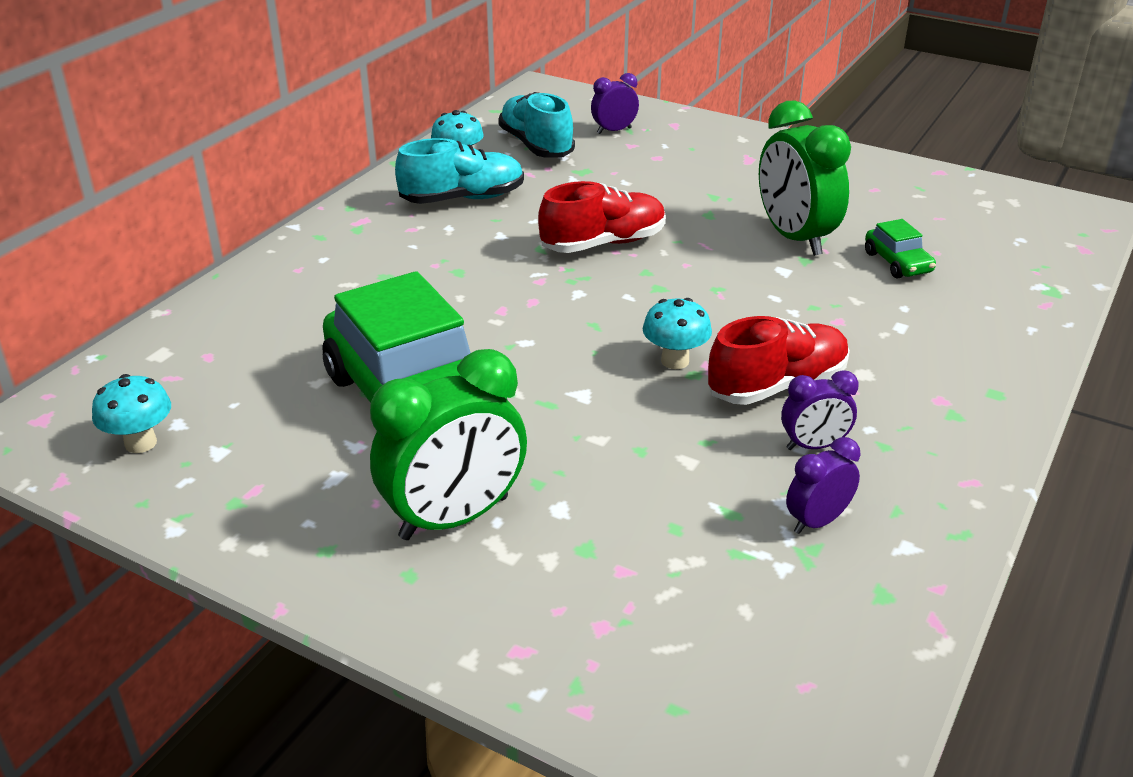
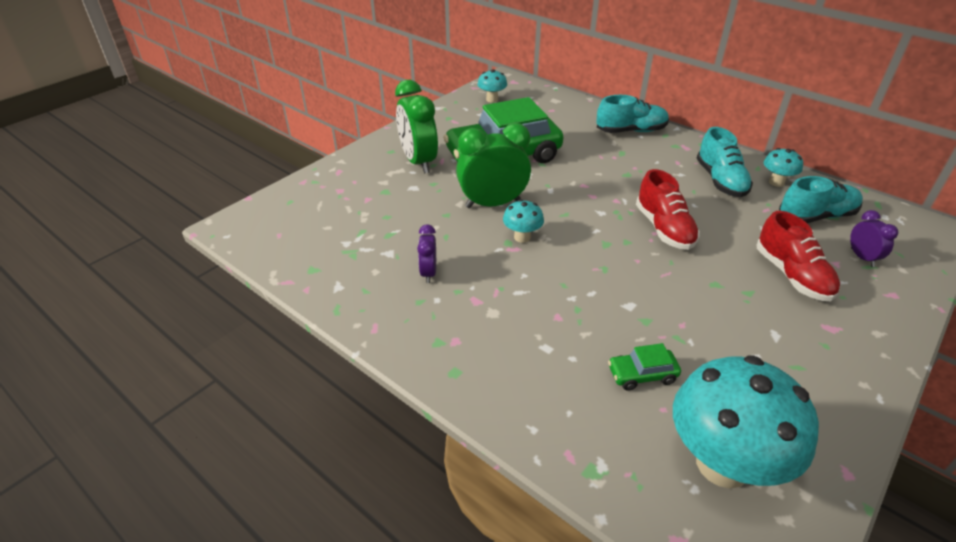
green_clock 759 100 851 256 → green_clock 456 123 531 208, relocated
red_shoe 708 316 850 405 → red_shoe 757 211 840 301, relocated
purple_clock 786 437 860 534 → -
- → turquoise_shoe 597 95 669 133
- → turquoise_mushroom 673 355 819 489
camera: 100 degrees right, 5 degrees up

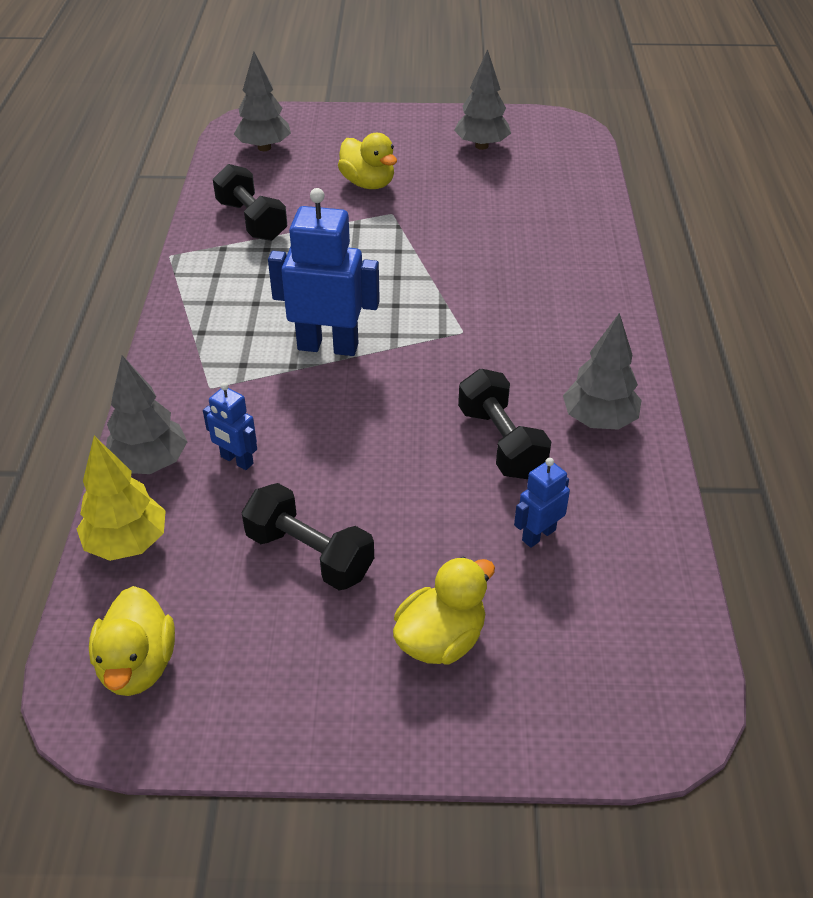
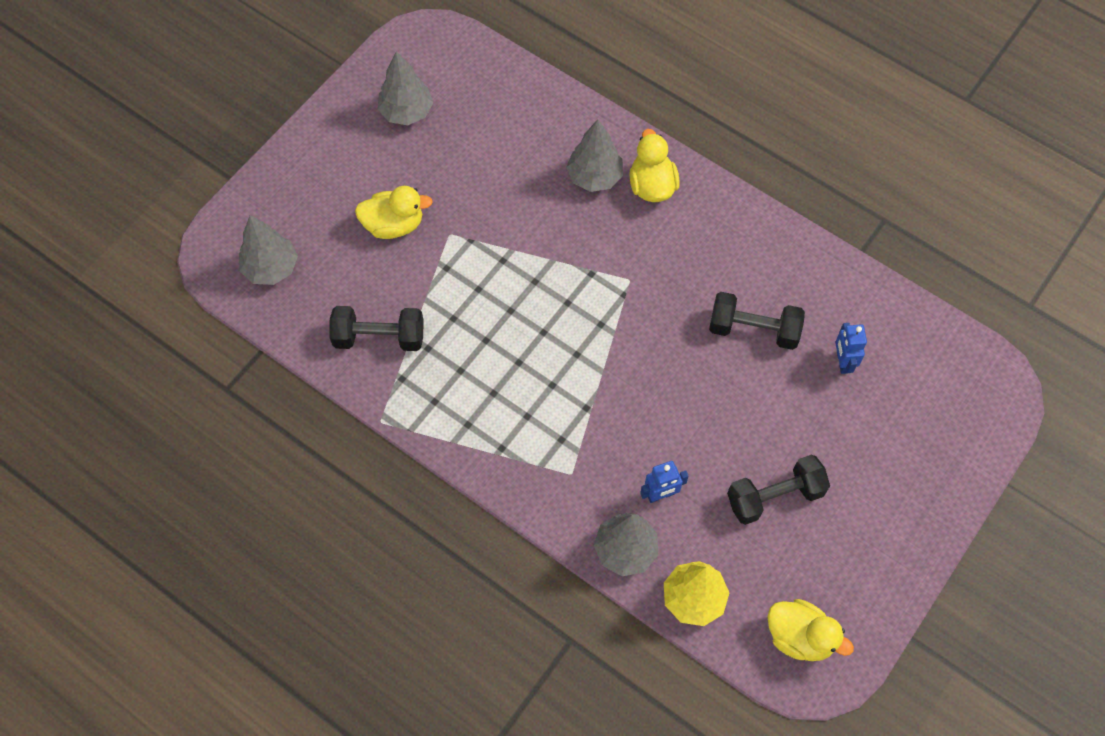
blue_robot 268 188 380 356 → -
grey_tree 563 313 641 430 → grey_tree 566 119 623 192, relocated
yellow_duck 393 557 495 665 → yellow_duck 629 129 680 202, relocated
camera: 55 degrees left, 20 degrees up

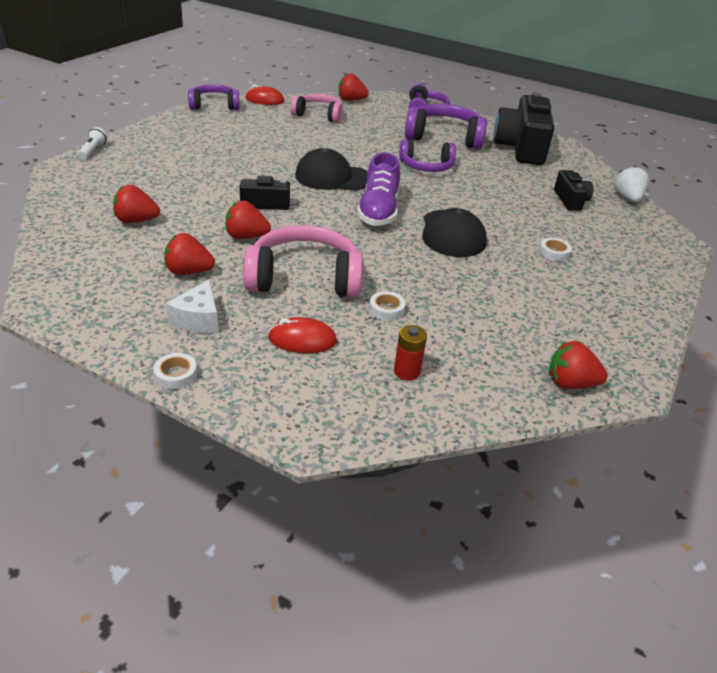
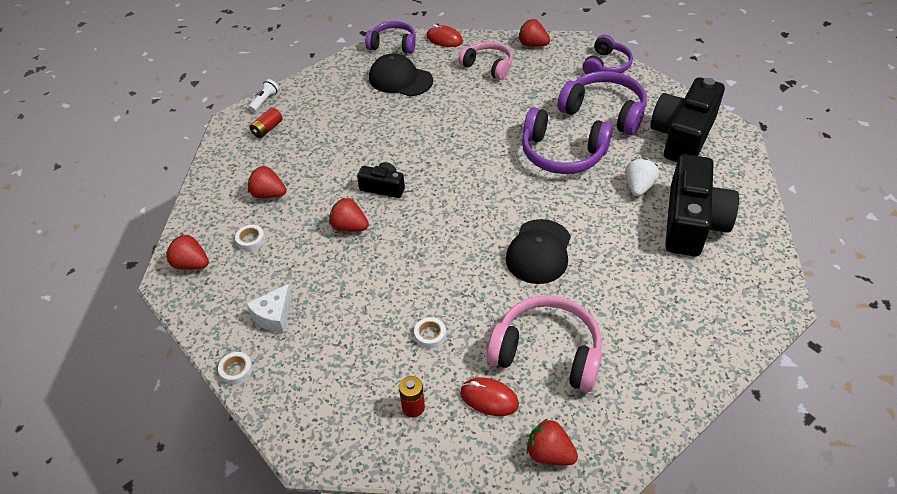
purple_headphones 399 139 456 172 → purple_headphones 522 107 613 174, x1.52
black_cap 295 148 368 191 → black_cap 369 53 433 96, relocated
purple_shoe 357 153 400 226 → -
white_strawberry 614 166 649 202 → white_strawberry 625 158 659 196, relocated
black_camera 554 170 593 211 → black_camera 665 154 739 256, x2.03
pink_headphones 243 225 363 298 → pink_headphones 487 295 602 392, relocated
red_strawberry 164 233 215 275 → red_strawberry 166 234 209 270, relocated
white_tape 539 238 572 261 → white_tape 235 225 265 251, relocated
red_mouse 268 317 337 353 → red_mouse 460 377 519 416, relocated
- → red_battery 249 108 283 138
camera: 25 degrees right, 10 degrees up

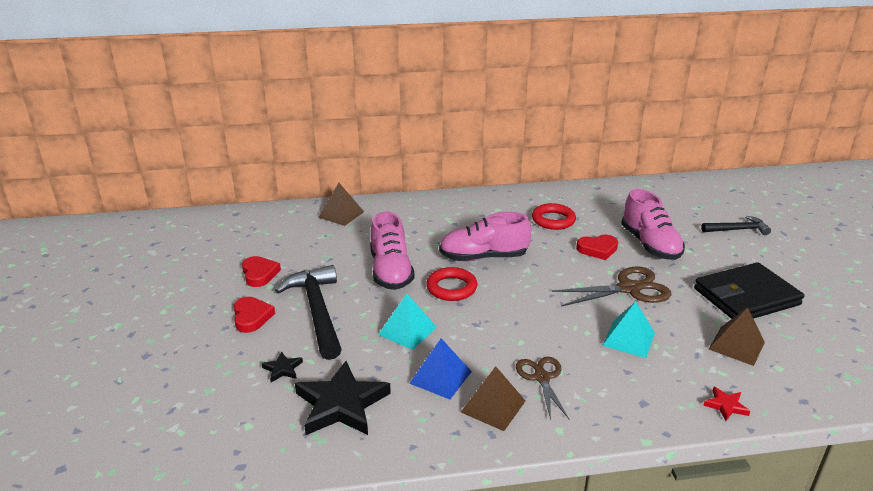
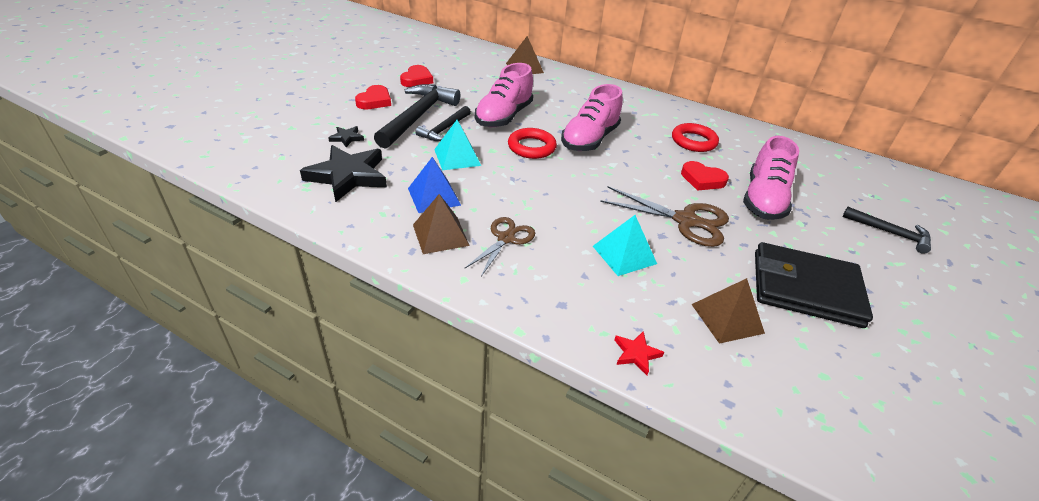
pink_shoe 439 212 531 261 → pink_shoe 561 84 623 151, 90 degrees counterclockwise
- → black_hammer 415 106 471 141
camera: 35 degrees right, 10 degrees up

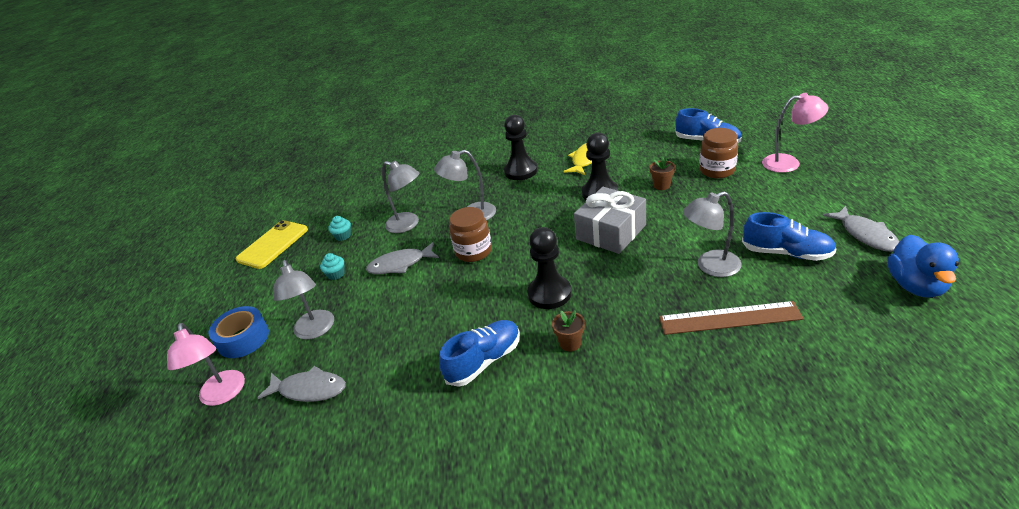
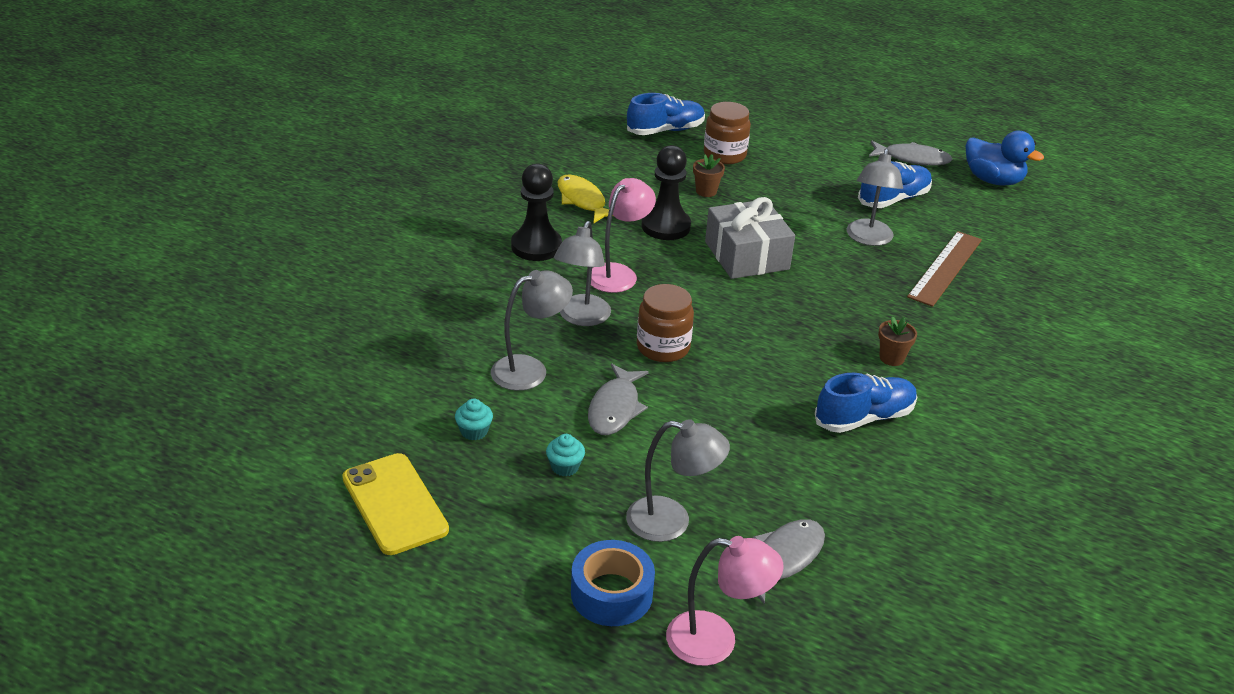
pink_lamp 762 93 828 173 → pink_lamp 591 178 656 293, relocated
black_pawn 527 227 572 309 → -
blue_shoe 439 320 520 387 → blue_shoe 815 373 917 433, 75 degrees clockwise
camera: 65 degrees left, 0 degrees up

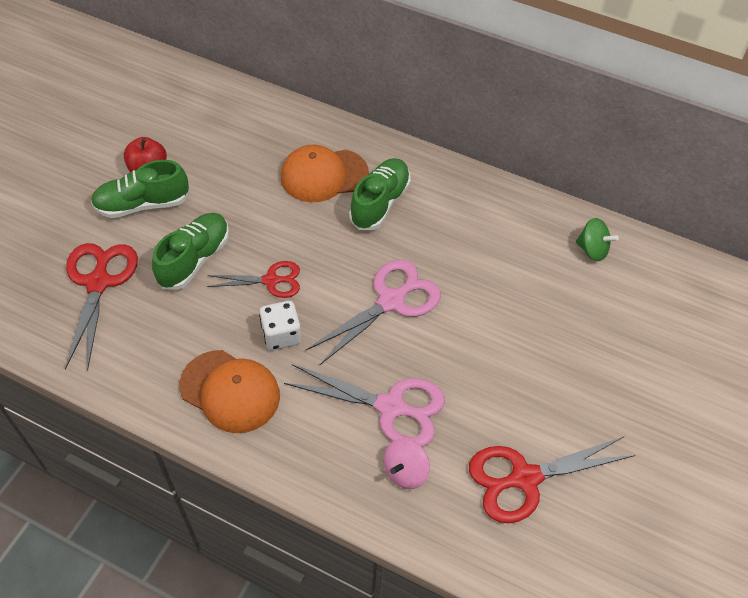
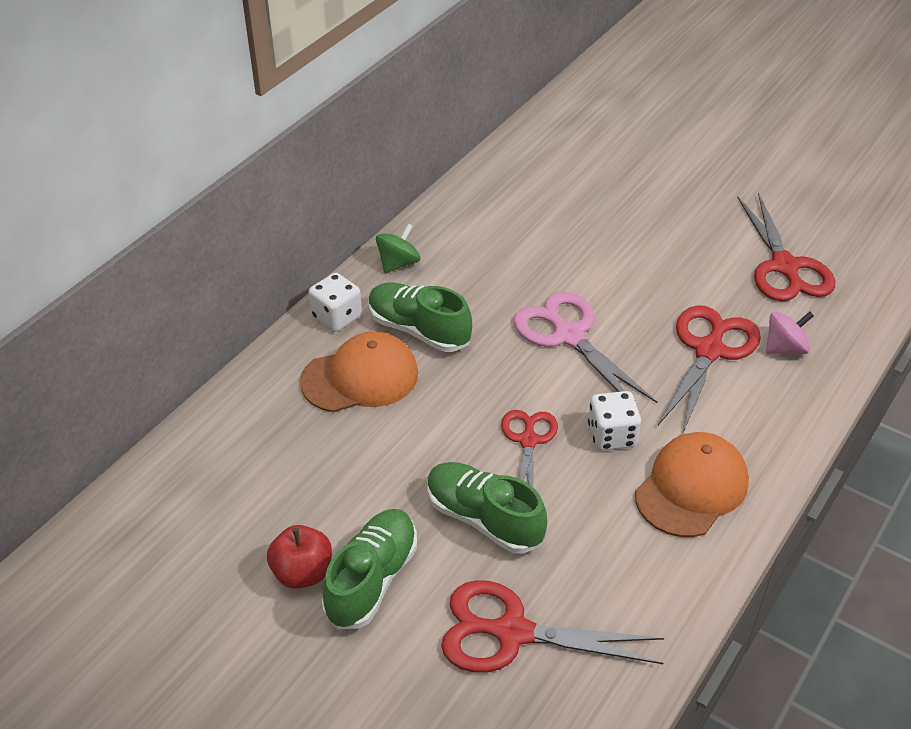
orange_cap 281 145 369 202 → orange_cap 300 331 418 412, 105 degrees counterclockwise
green_shoe 91 160 189 218 → green_shoe 322 509 417 629, 150 degrees counterclockwise
green_spinning_top 576 218 619 261 → green_spinning_top 376 224 420 274, relocated
pink_scissors 284 364 445 447 → red_scissors 658 305 761 435
pink_spinning_top 384 438 430 489 → pink_spinning_top 766 312 814 354, 75 degrees counterclockwise
- → white_dice 309 273 362 332
camera: 80 degrees left, 10 degrees down

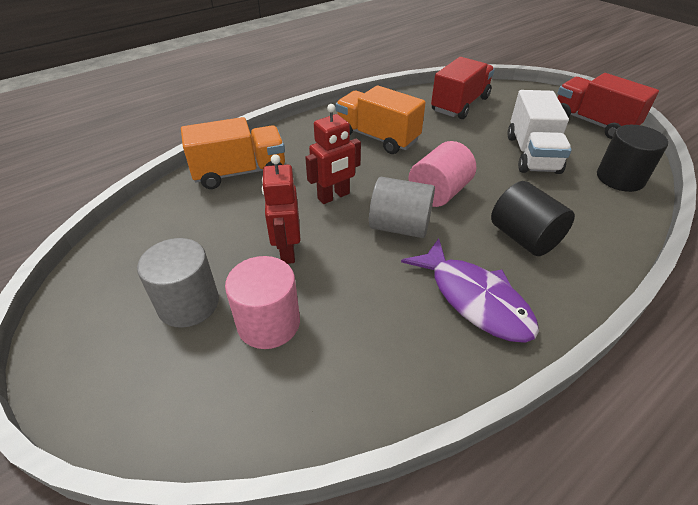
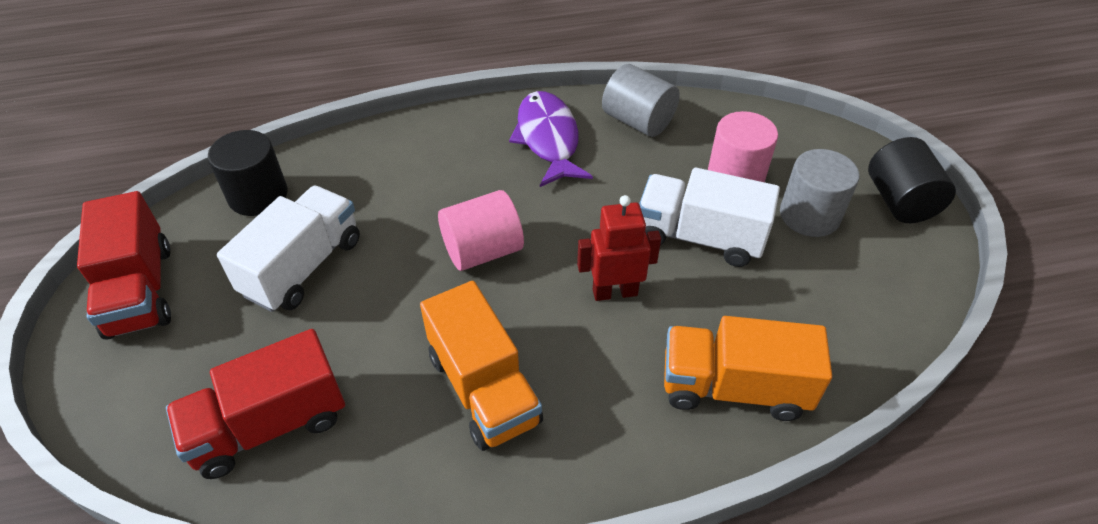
red_robot 262 154 300 264 → white_truck 639 168 780 267
grey_cylinder 369 177 435 238 → grey_cylinder 602 64 680 137, relocated
black_cylinder 491 181 575 256 → black_cylinder 868 137 956 223, relocated
camera: 155 degrees left, 5 degrees up

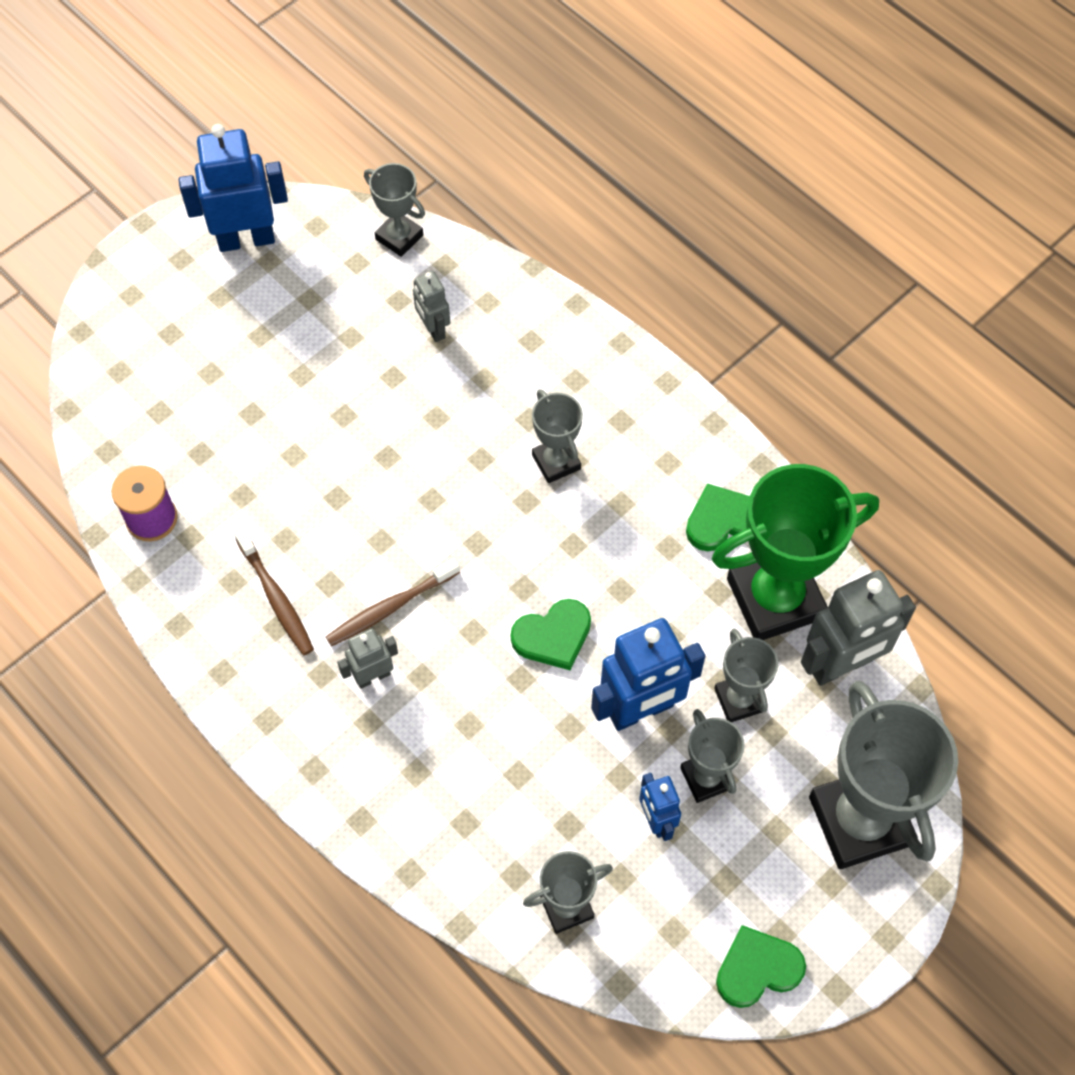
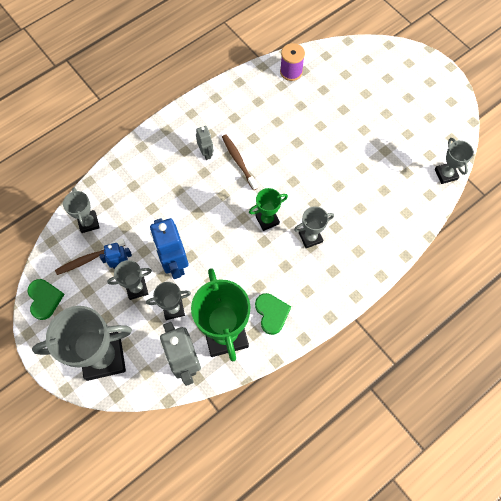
blue_robot 179 124 288 252 → -
grey_trophy 364 163 425 257 → grey_trophy 435 138 474 184, 60 degrees counterclockwise
grey_robot 413 271 450 342 → -
brown_toothbrush 234 528 314 655 → brown_toothbrush 55 238 125 275, relocated
green_heart 511 599 591 670 → -
- → green_trophy 249 188 288 231
camera: 95 degrees right, 5 degrees up

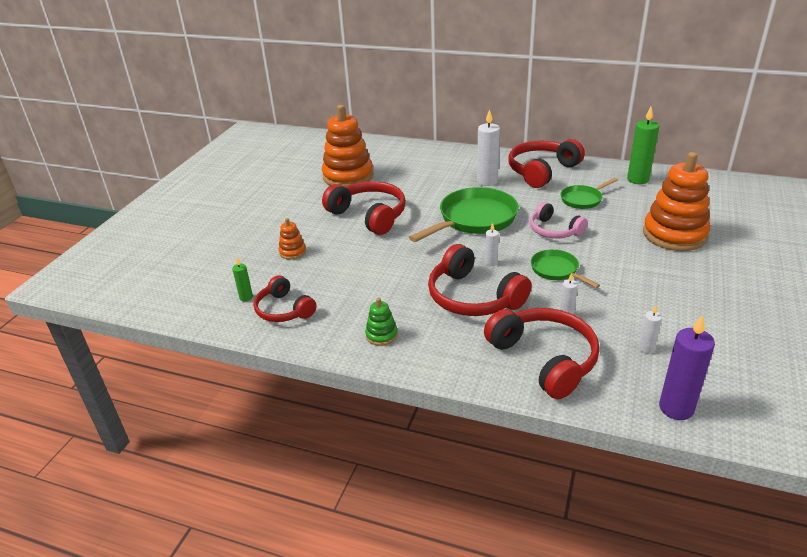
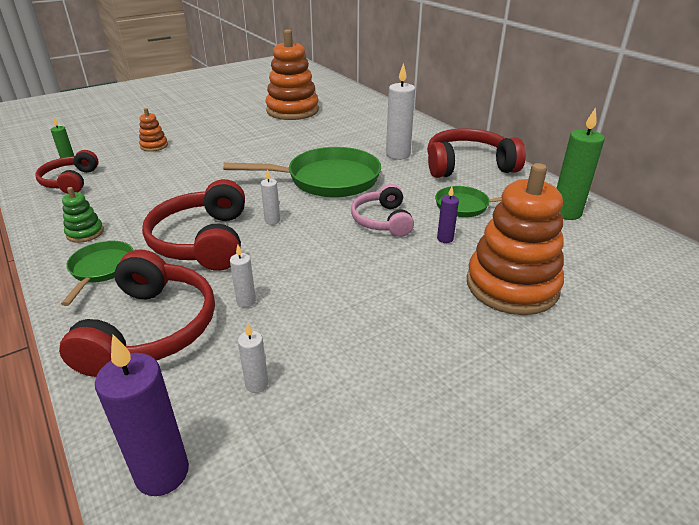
red_headphones 322 181 406 235 → -
green_pan 531 249 600 288 → green_pan 61 241 134 306, relocated
- → purple_candle 437 187 459 243
camera: 35 degrees right, 0 degrees up

